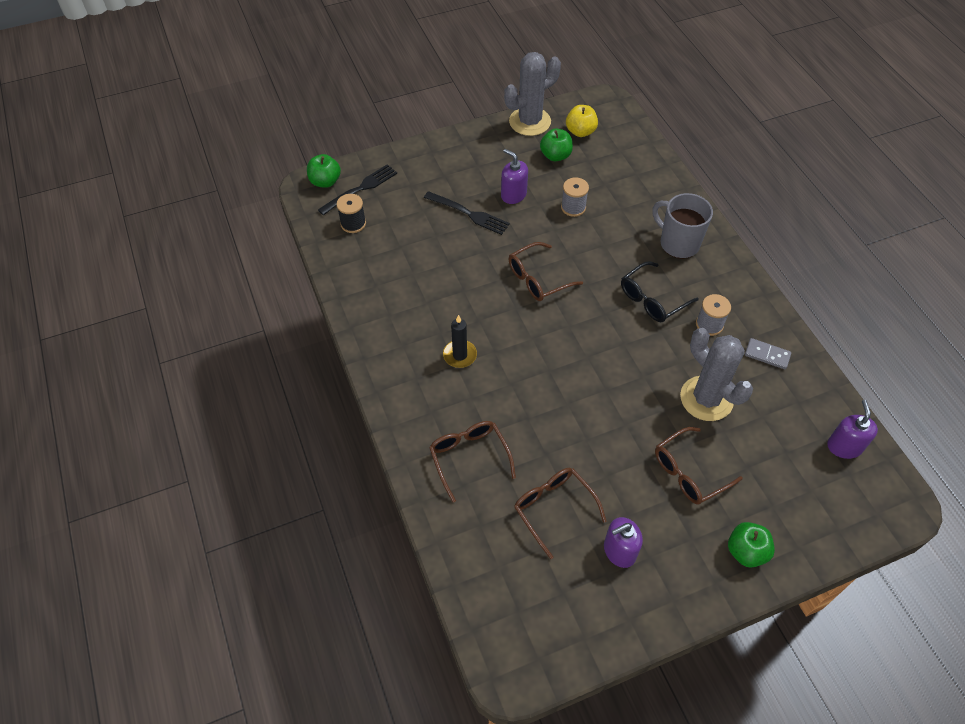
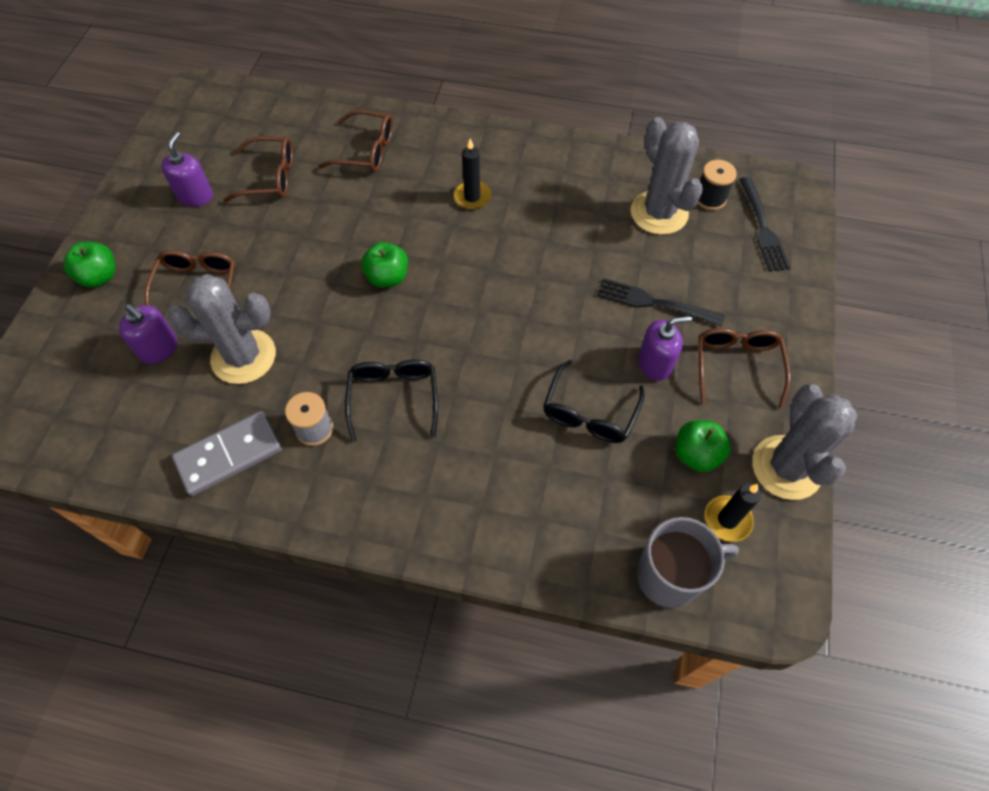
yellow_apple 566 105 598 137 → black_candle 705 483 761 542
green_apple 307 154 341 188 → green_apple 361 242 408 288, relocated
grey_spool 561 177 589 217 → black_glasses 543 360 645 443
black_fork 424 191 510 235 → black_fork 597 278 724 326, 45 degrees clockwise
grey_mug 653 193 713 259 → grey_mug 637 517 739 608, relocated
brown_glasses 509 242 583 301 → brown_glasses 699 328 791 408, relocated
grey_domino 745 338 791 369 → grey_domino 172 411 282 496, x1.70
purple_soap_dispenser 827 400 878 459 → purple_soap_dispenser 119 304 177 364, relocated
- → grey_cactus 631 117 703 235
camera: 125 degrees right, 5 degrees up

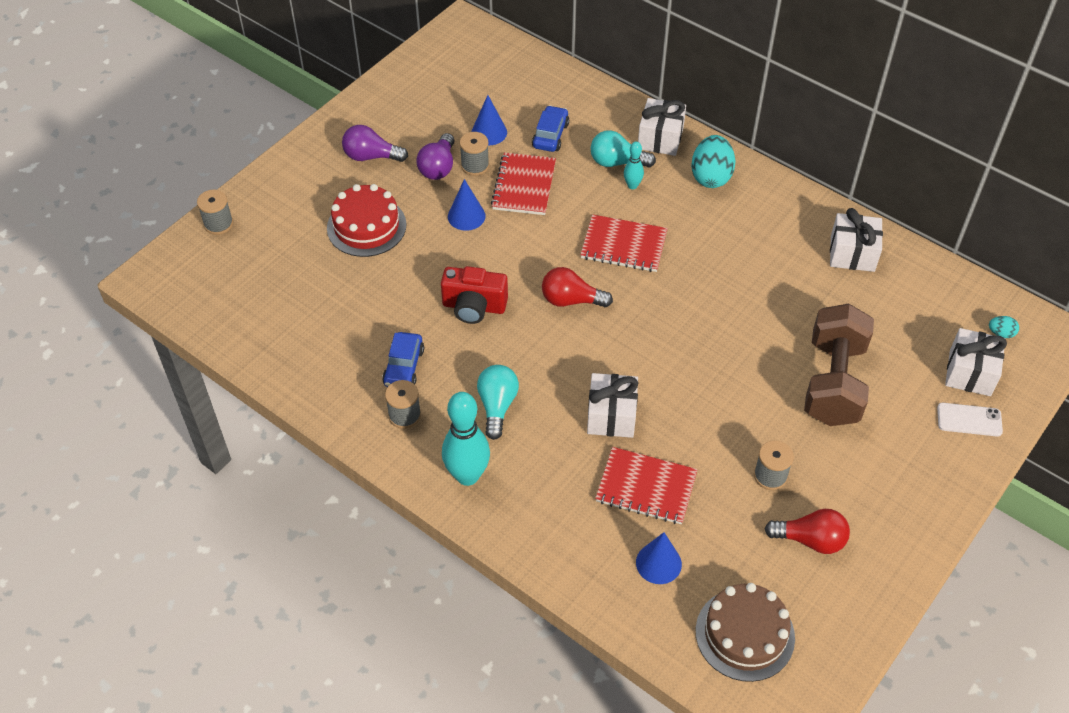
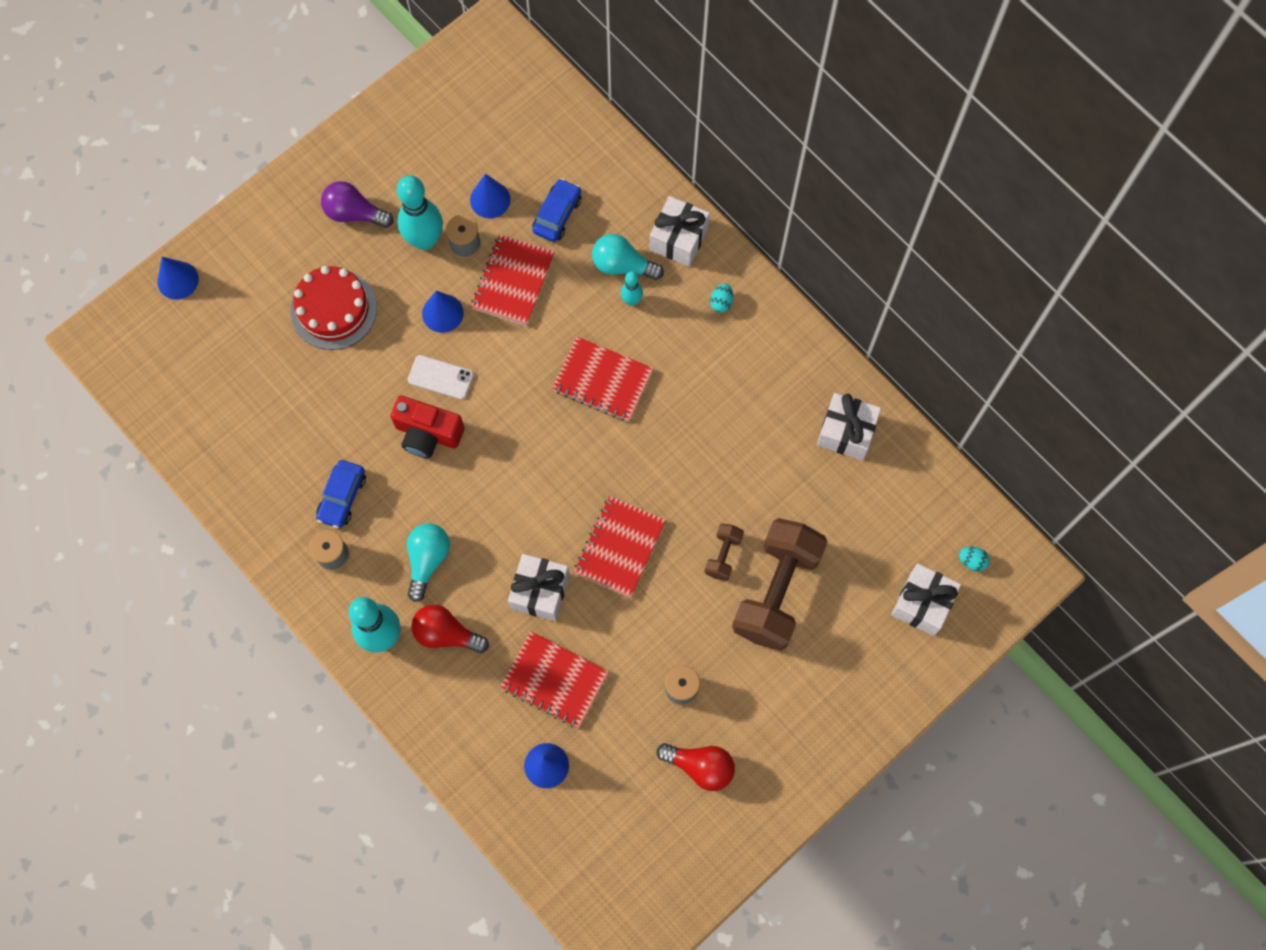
purple_light_bulb 416 133 454 180 → turquoise_bowling_pin 397 175 443 250
turquoise_egg 691 135 736 188 → turquoise_egg 710 284 733 313, x0.47
grey_spool 197 190 233 235 → blue_cone 157 257 199 300
red_light_bulb 542 267 613 307 → red_light_bulb 411 605 489 653, relocated
white_phone 937 403 1003 437 → white_phone 408 355 474 400, relocated
brown_cake 696 583 795 682 → -
- → red_notebook 574 496 666 598
- → brown_dumbbell 704 523 744 581
camera: 10 degrees right, 20 degrees up

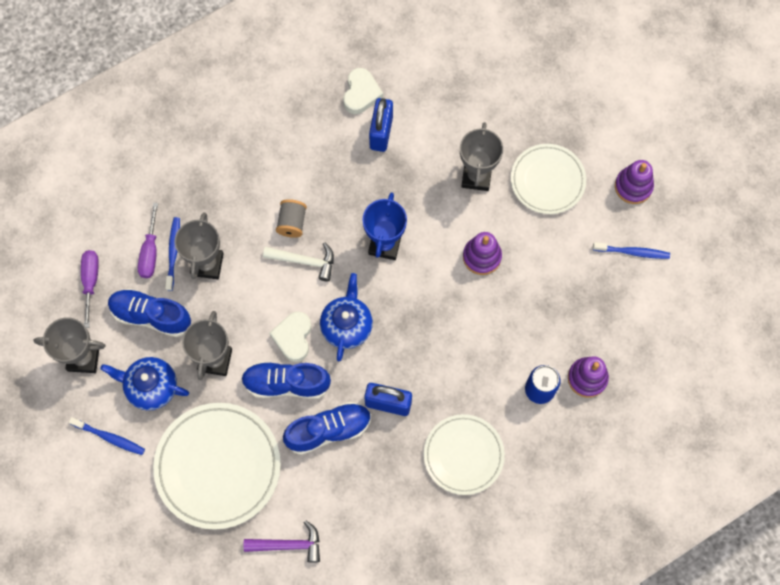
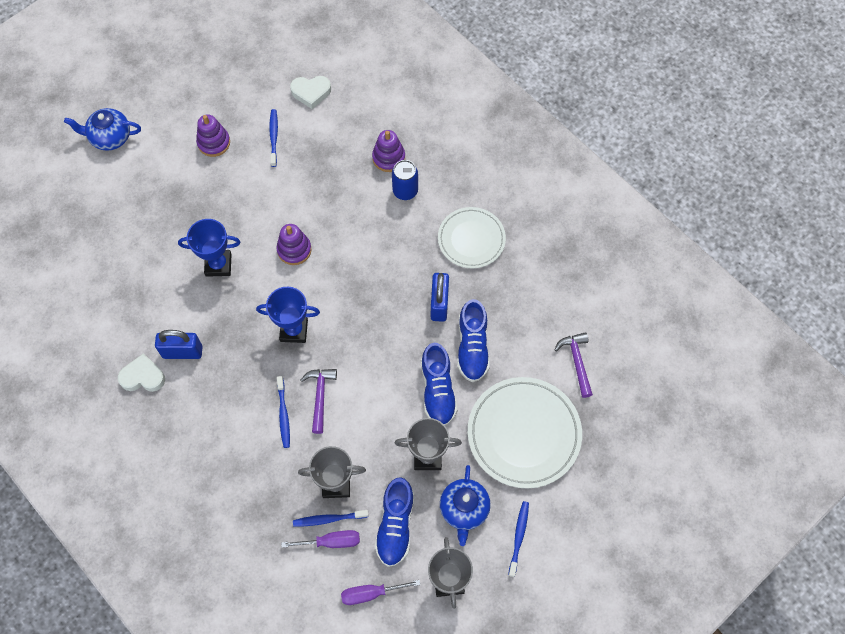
grey_trophy 460 122 503 191 → blue_trophy 178 219 240 277
white_plate 511 144 586 214 → -
grey_spool 276 199 307 238 → blue_toothbrush 277 376 290 448
white_hammer 263 242 334 282 → purple_hammer 301 369 337 434
blue_teapot 320 273 373 361 → blue_teapot 64 108 141 151, relocated
white_heart 269 312 312 362 → white_heart 290 76 331 109, relocated
blue_shoe 283 402 371 455 → blue_shoe 457 299 490 382, 150 degrees counterclockwise
camera: 100 degrees left, 5 degrees down

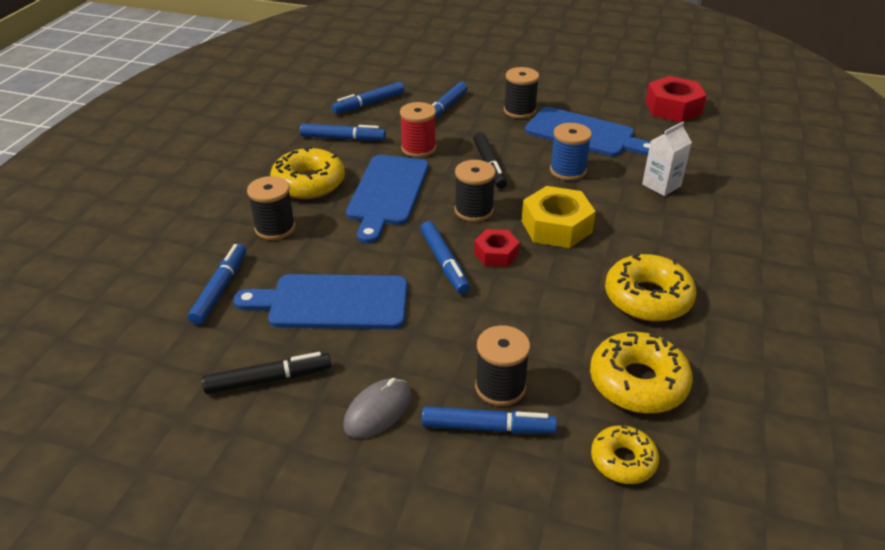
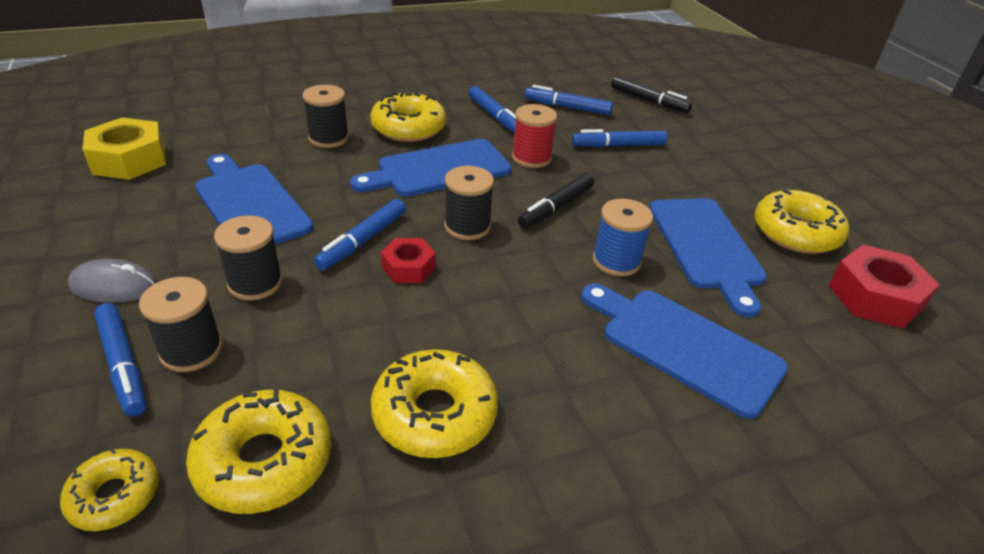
black_spool 504 67 539 119 → black_spool 214 215 283 300, relocated
white_carton 642 122 692 196 → blue_cutting_board 581 283 788 419
yellow_nut 522 186 596 248 → yellow_nut 82 117 166 180, relocated
blue_marker 188 244 246 325 → -
black_marker 202 352 332 394 → black_marker 611 76 692 113, relocated
- → yellow_donut 754 188 849 254
camera: 50 degrees right, 0 degrees up

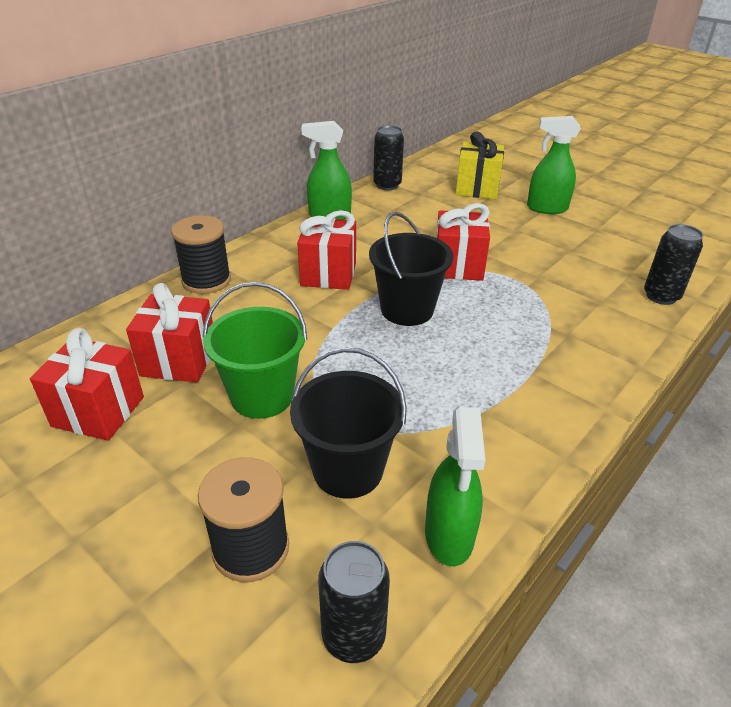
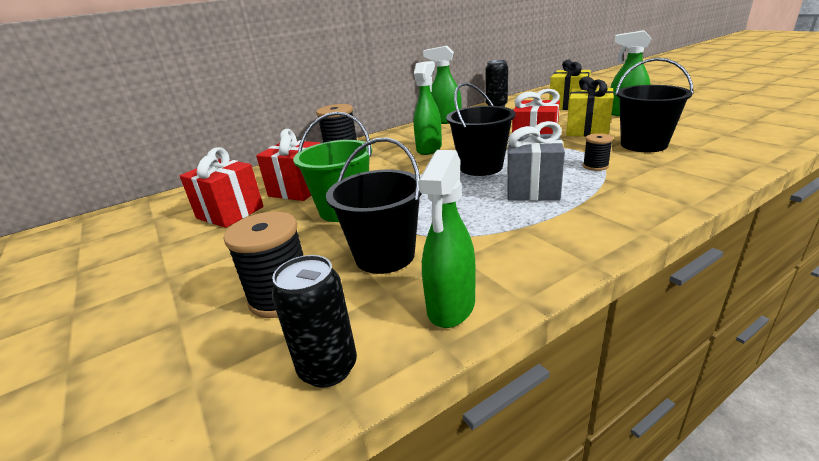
red_gift 297 210 356 290 → green_spray_bottle 414 61 442 155
black_can 644 224 703 305 → -
- → black_bucket 615 58 693 152
- → yellow_gift 566 76 614 137
- → grey_gift 507 121 565 201
- → black_spool 583 133 613 171
camera: 20 degrees right, 10 degrees down

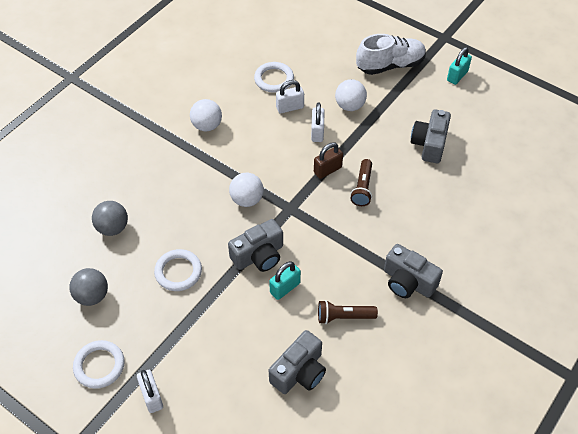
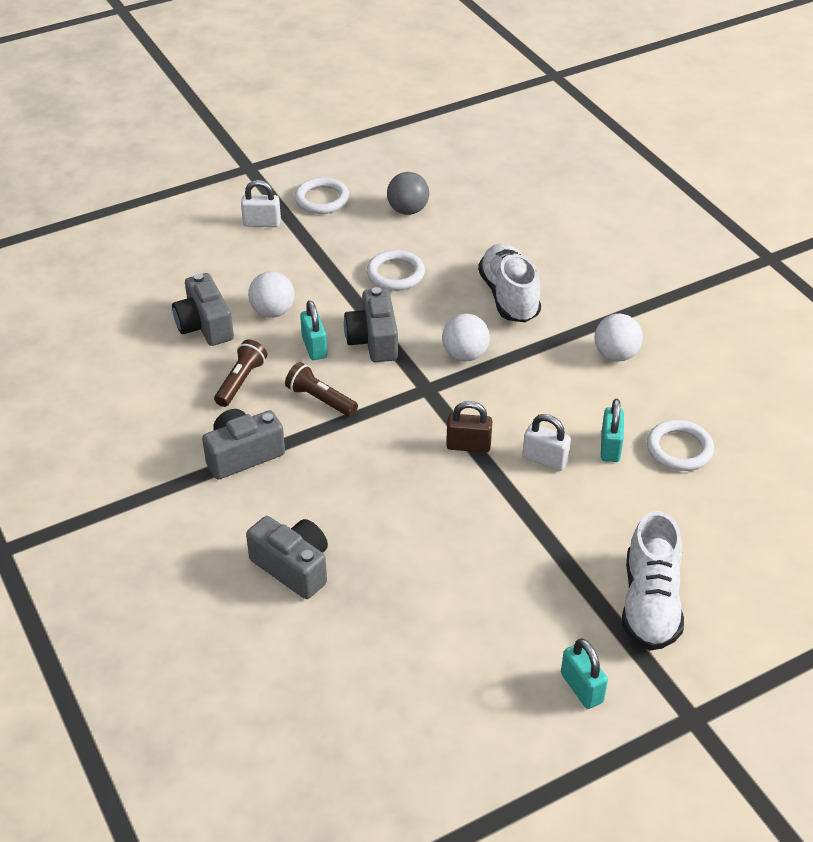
white_ball 335 79 367 111 → white_ball 248 271 295 318, relocated
white_padlock 276 80 304 113 → turquoise_padlock 601 399 624 462
grey_camera 411 109 451 163 → grey_camera 246 516 328 599, relocated
brown_padlock 314 143 343 179 → brown_padlock 446 401 492 453, 75 degrees counterclockwise
brown_flashlight 350 159 372 206 → brown_flashlight 285 362 358 417, relocated
grey_ball 92 201 128 236 → -
- → white_shoe 478 243 541 322
camera: 115 degrees right, 10 degrees down

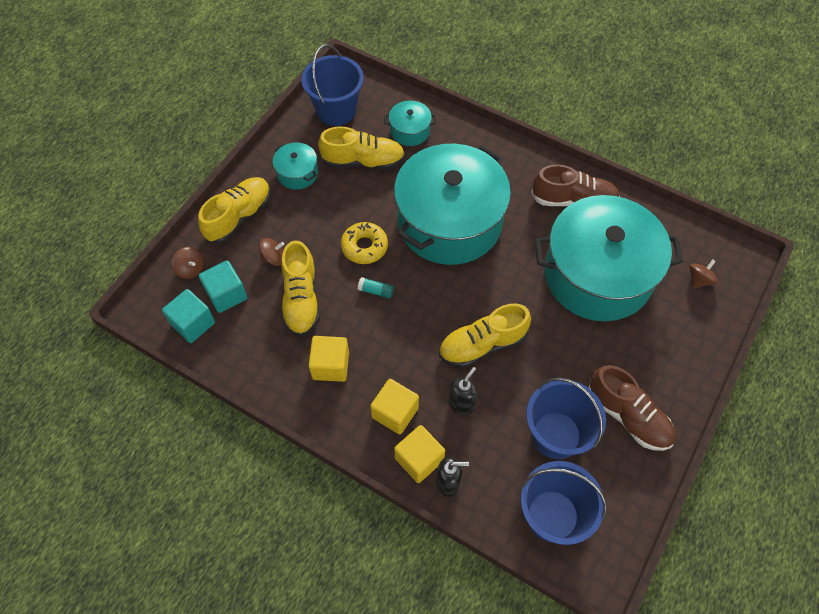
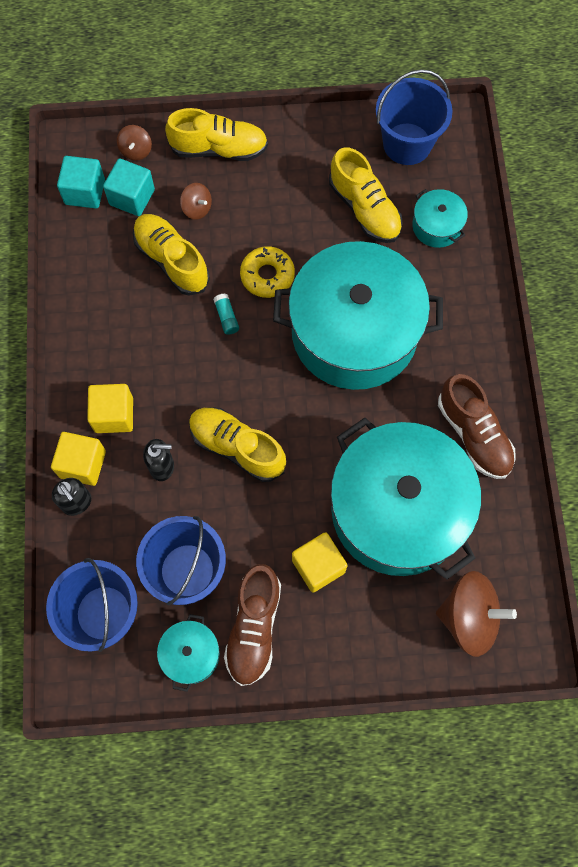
turquoise_pot 273 142 318 190 → turquoise_pot 157 614 220 692, relocated
yellow_shoe 281 240 320 337 → yellow_shoe 133 214 210 296, 90 degrees clockwise
brown_spinning_top 689 260 718 288 → brown_spinning_top 436 571 517 657, x2.00
yellow_cube 308 336 349 382 → yellow_cube 292 532 348 593, relocated
camera: 55 degrees right, 10 degrees up

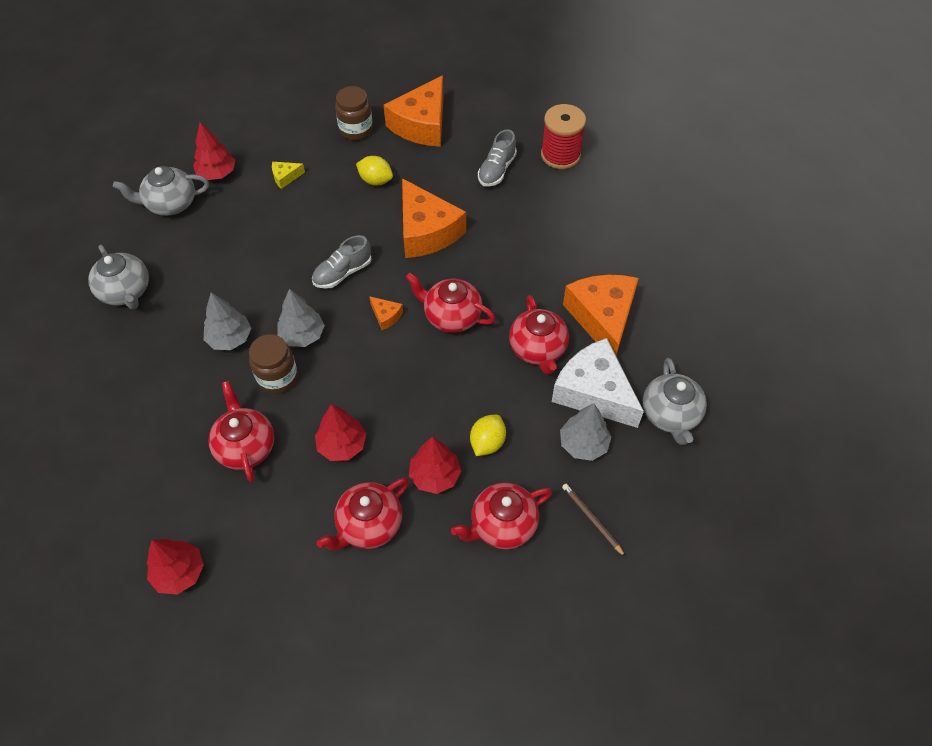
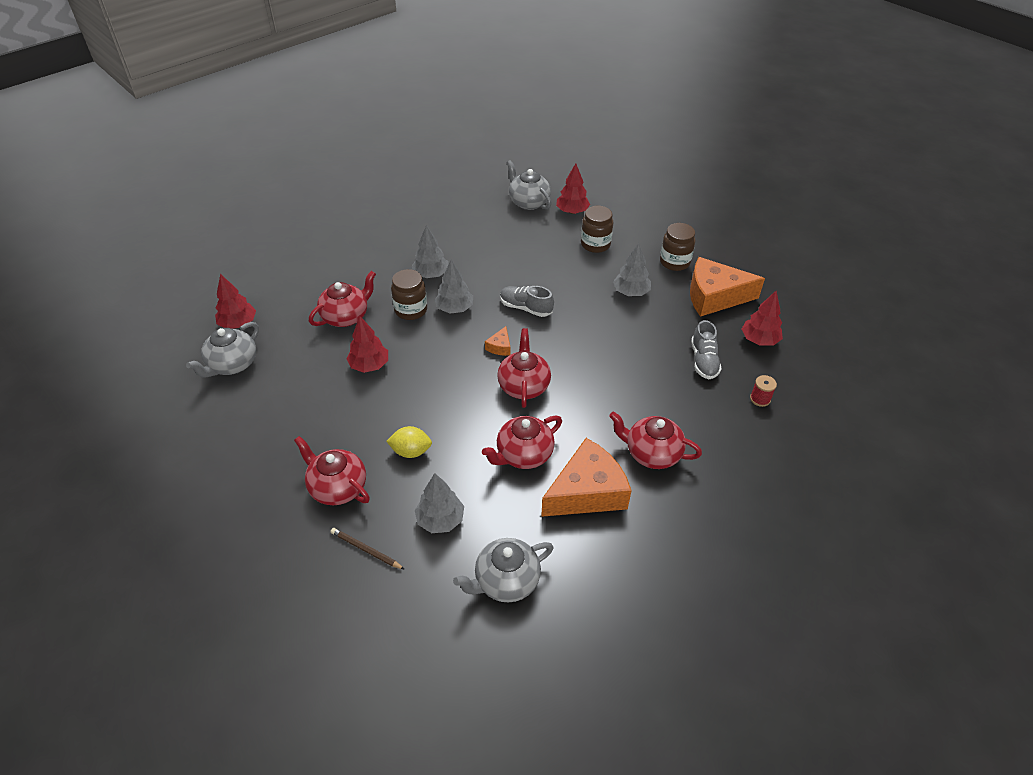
red_spool 541 104 586 169 → red_spool 750 375 777 407, x0.49
grey_shoe 478 129 517 187 → grey_shoe 691 320 721 379, 90 degrees counterclockwise
yellow_lemon 356 156 393 186 → grey_tree 613 243 651 296
yellow_cheese 272 162 305 189 → brown_jar 581 206 613 253
orange_cheese 402 178 466 258 → -
grey_teapot 88 245 149 309 → grey_teapot 186 322 259 378, relocated
white_cheese 552 338 644 428 → -
red_tree 409 437 461 494 → red_tree 742 291 783 345, relocated
red_teapot 317 478 409 551 → red_teapot 609 412 702 469, relocated
brown_pencil 562 484 626 557 → brown_pencil 331 528 405 570, 90 degrees counterclockwise
camera: 65 degrees right, 10 degrees down

